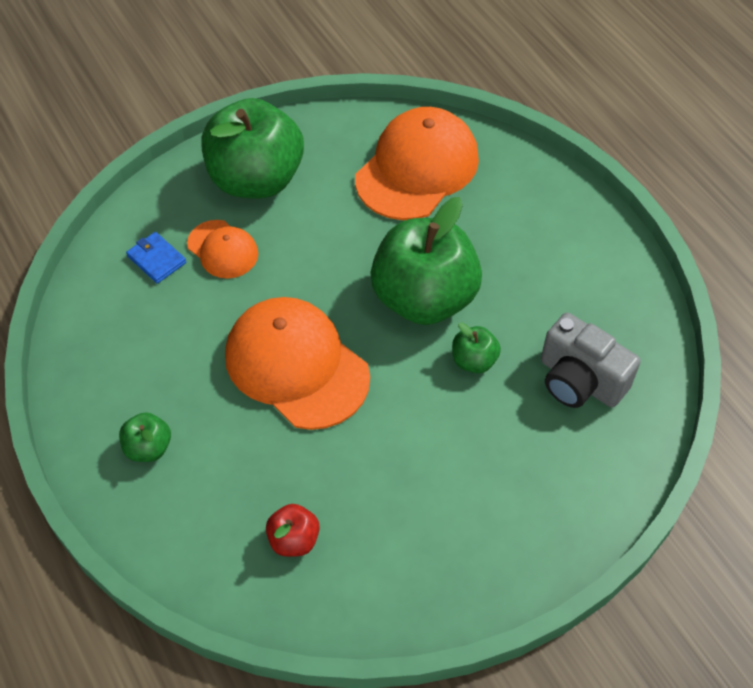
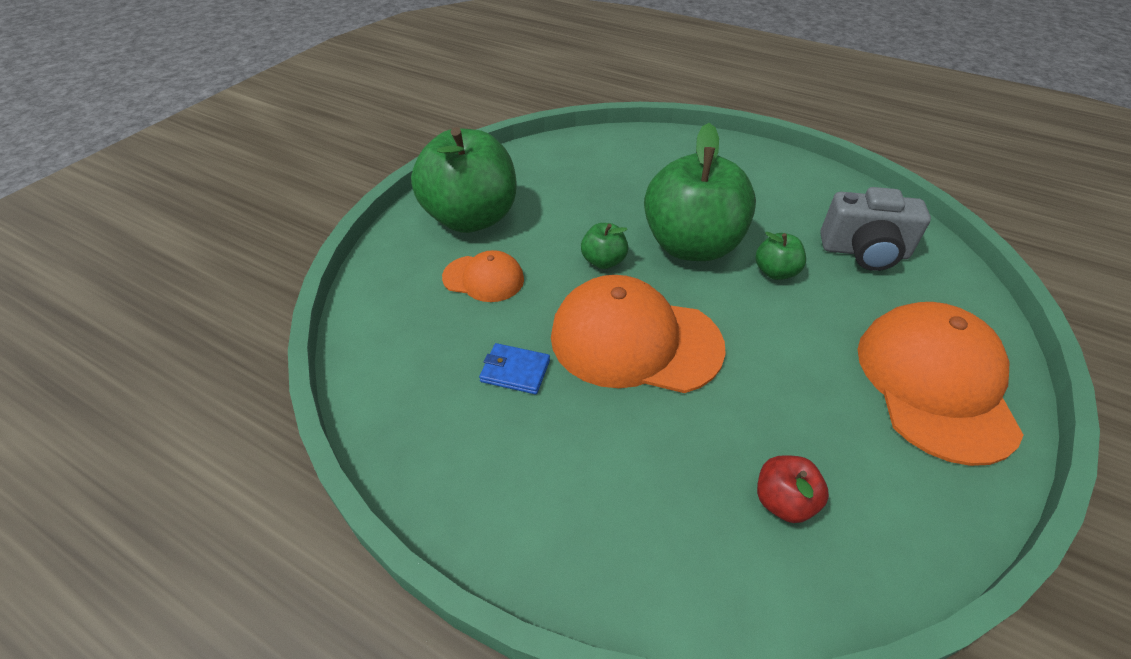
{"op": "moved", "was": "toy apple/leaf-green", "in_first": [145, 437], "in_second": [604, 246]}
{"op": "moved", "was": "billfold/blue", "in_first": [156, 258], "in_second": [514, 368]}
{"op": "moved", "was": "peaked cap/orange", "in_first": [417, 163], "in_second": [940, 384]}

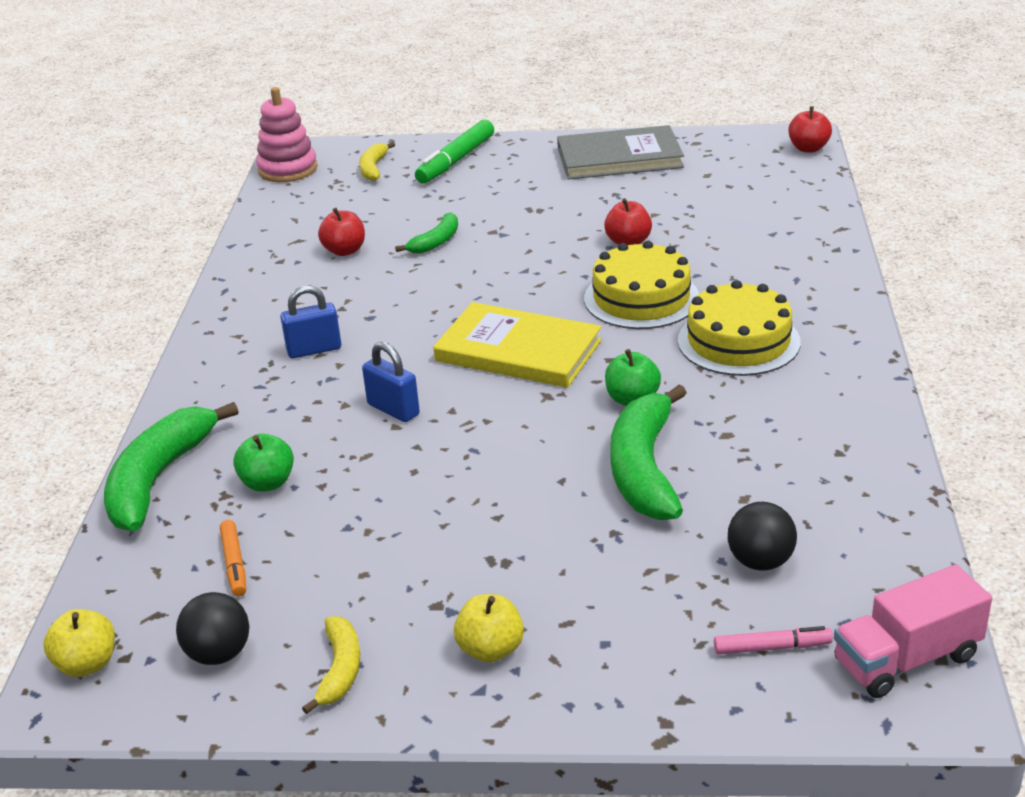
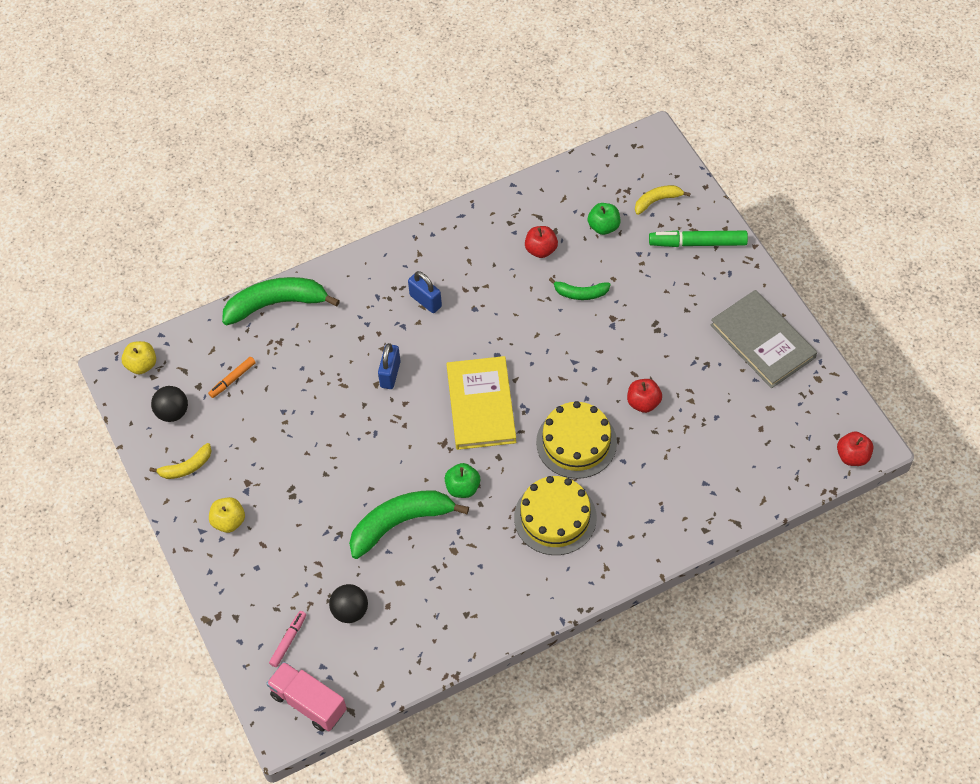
{"op": "moved", "was": "toy apple/leaf-green", "in_first": [263, 463], "in_second": [604, 219]}
{"op": "removed", "was": "stacking toy/rose-pink", "in_first": [287, 134]}
{"op": "turned", "was": "marker pen/rose-pink", "in_first": [773, 640], "in_second": [287, 639], "clockwise": -120}

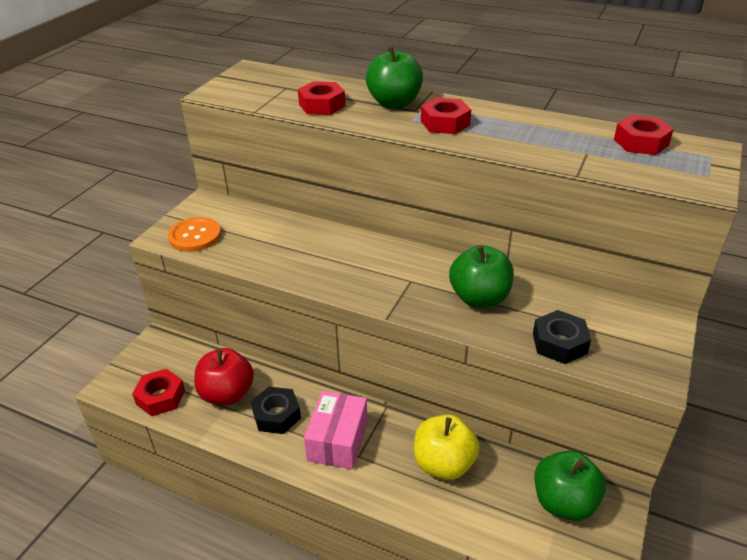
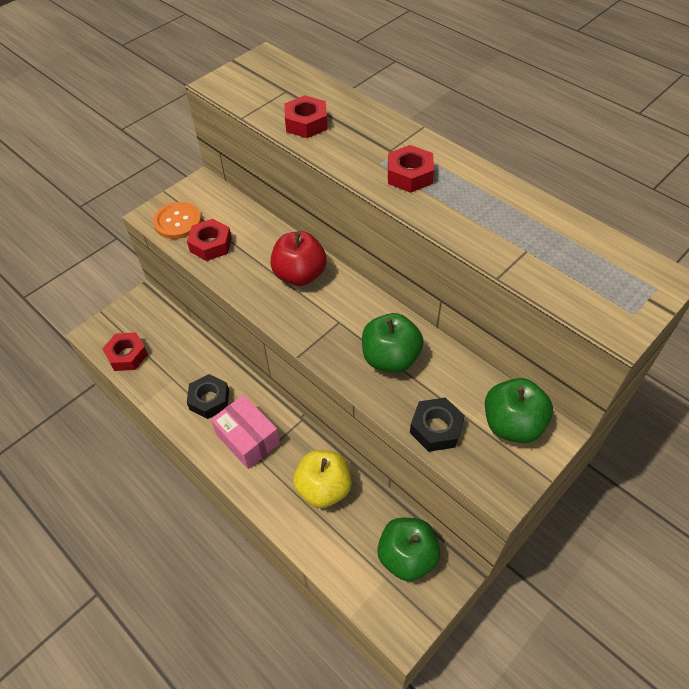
{"op": "moved", "was": "toy apple/scarlet", "in_first": [224, 376], "in_second": [298, 258]}
{"op": "turned", "was": "parcel/rose-pink", "in_first": [336, 430], "in_second": [245, 432], "clockwise": -75}
{"op": "moved", "was": "toy apple/leaf-green", "in_first": [394, 77], "in_second": [519, 410]}
{"op": "moved", "was": "hex nut/scarlet", "in_first": [644, 135], "in_second": [209, 240]}

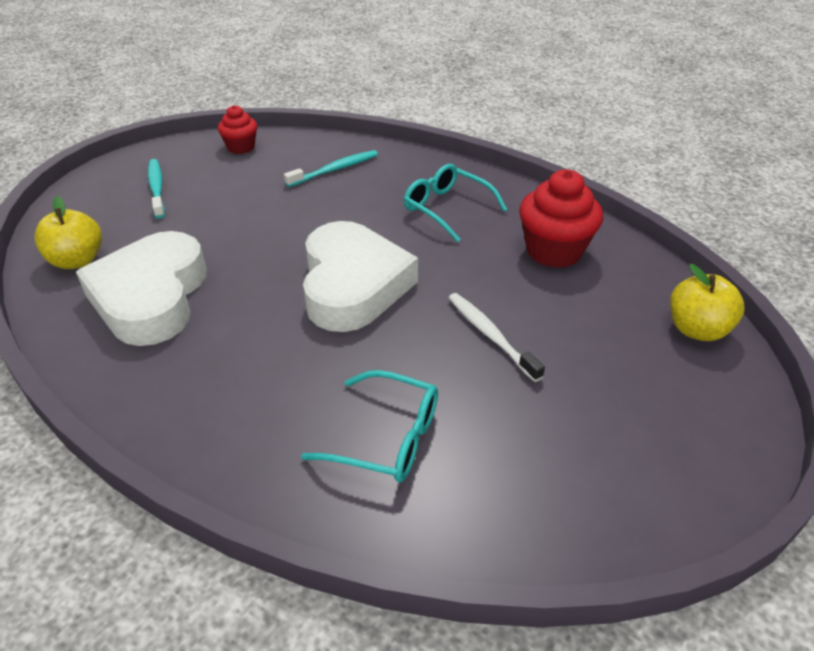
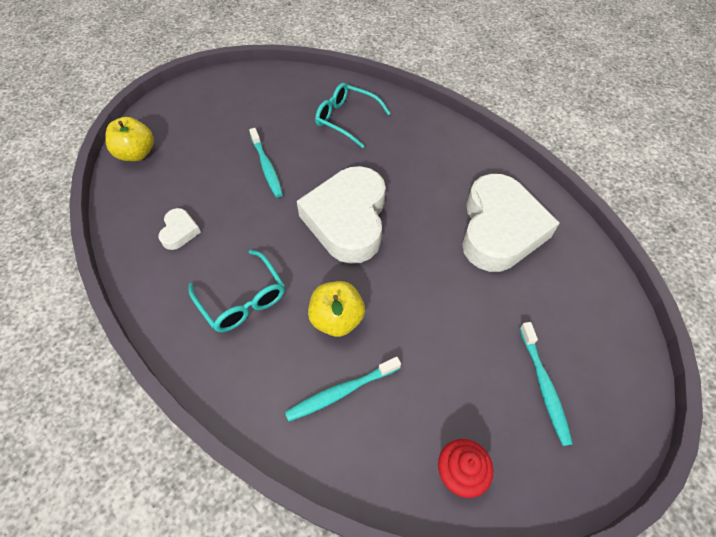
{"op": "moved", "was": "toy apple/golden", "in_first": [68, 232], "in_second": [336, 309]}
{"op": "recoloured", "was": "tooth brush/white", "now": "tooth brush/teal", "in_first": [496, 337], "in_second": [266, 162]}
{"op": "replaced", "was": "muffin/scarlet", "now": "love heart/white", "in_first": [561, 218], "in_second": [180, 229]}

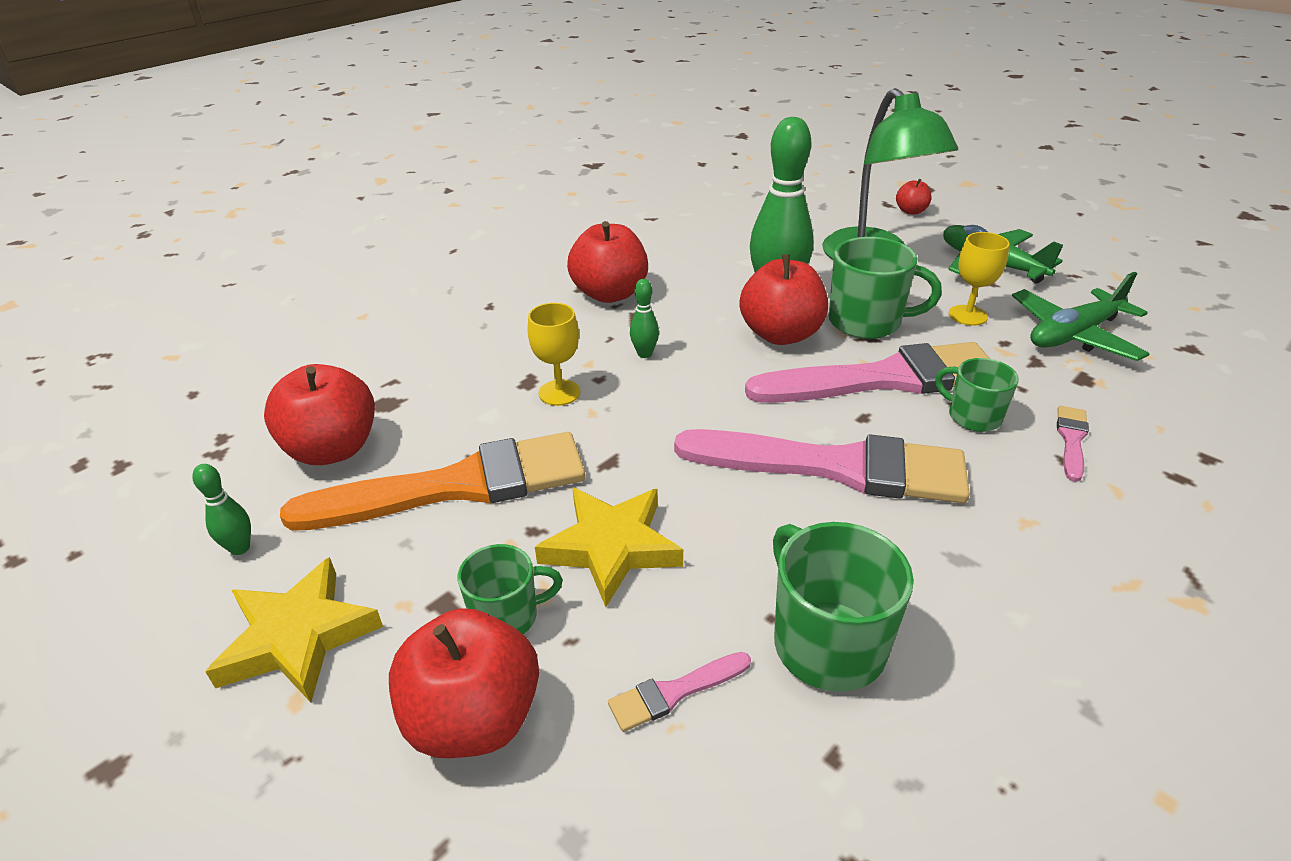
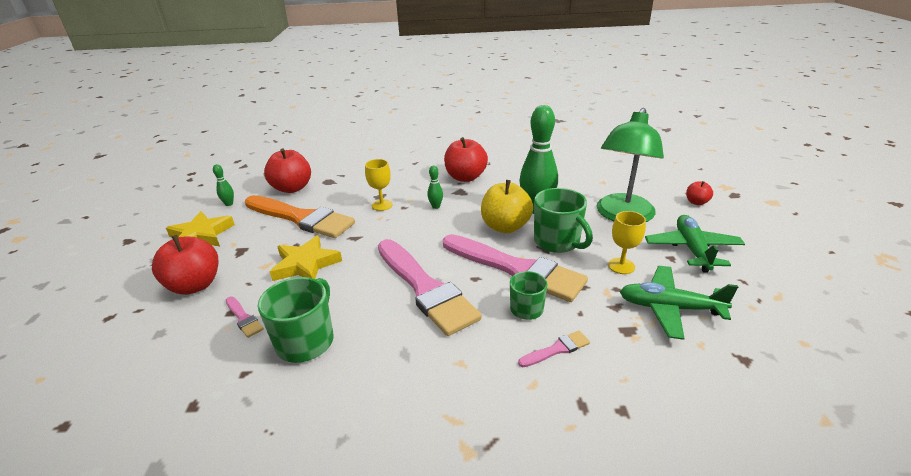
{"op": "removed", "was": "mug/leaf-green", "in_first": [510, 589]}
{"op": "turned", "was": "brush/rose-pink", "in_first": [679, 692], "in_second": [245, 317], "clockwise": -150}
{"op": "recoloured", "was": "toy apple/scarlet", "now": "toy apple/golden", "in_first": [783, 299], "in_second": [507, 206]}

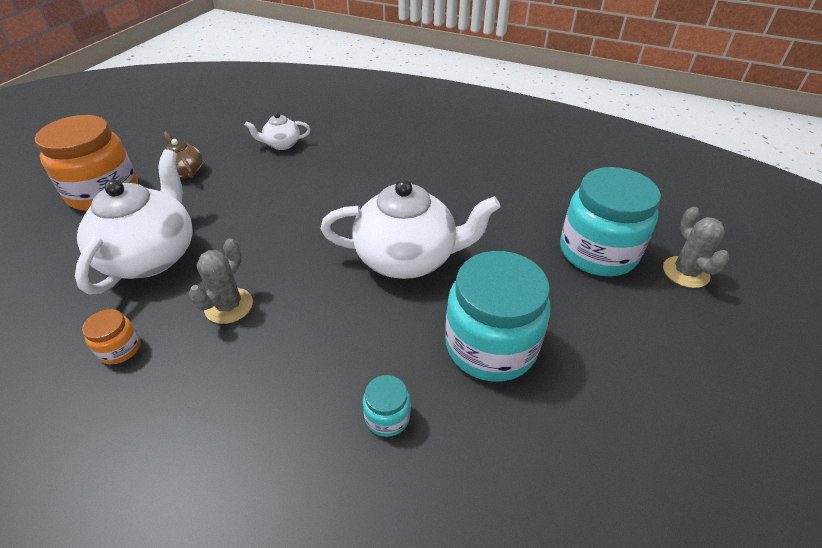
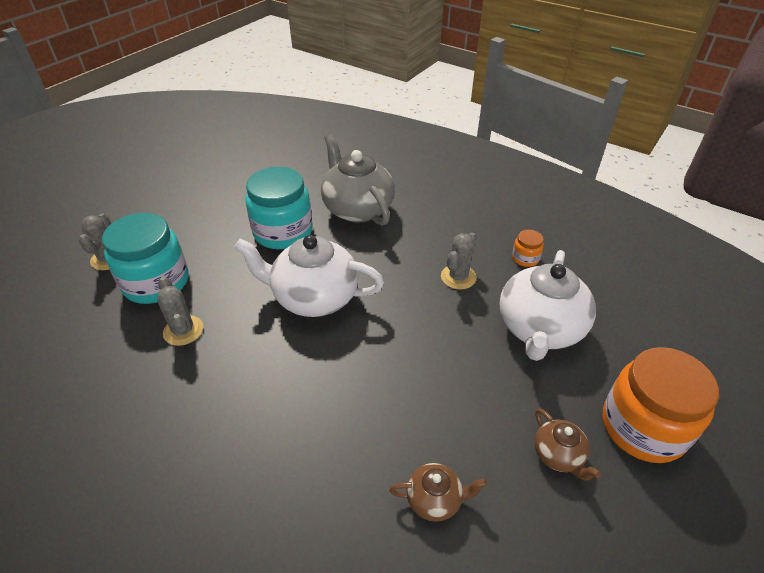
{"op": "recoloured", "was": "teapot/white", "now": "teapot/russet", "in_first": [277, 131], "in_second": [438, 492]}
{"op": "replaced", "was": "jar/teal", "now": "teapot/gray", "in_first": [387, 406], "in_second": [358, 180]}
{"op": "added", "now": "prickly plant/gray", "in_second": [180, 311]}

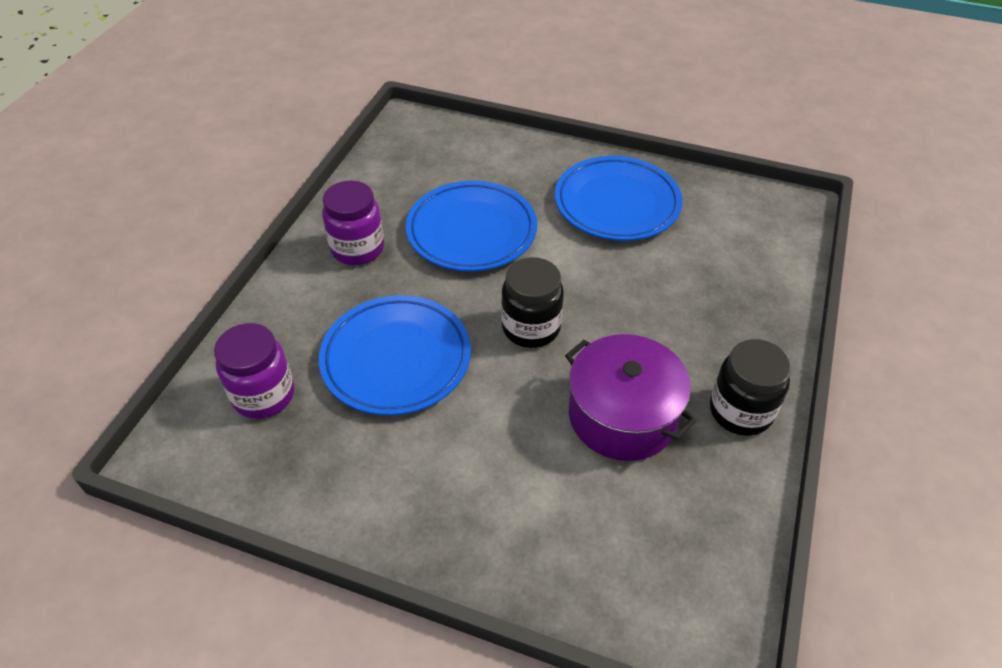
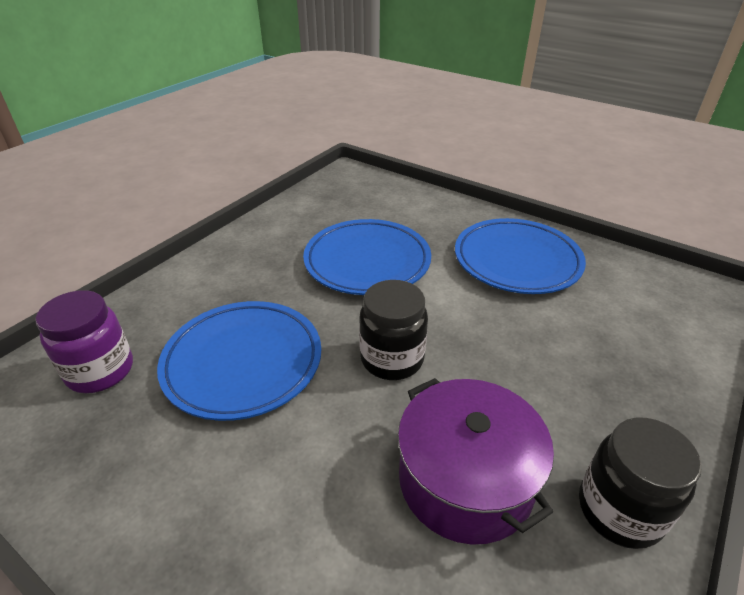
{"op": "removed", "was": "jar/violet", "in_first": [353, 222]}

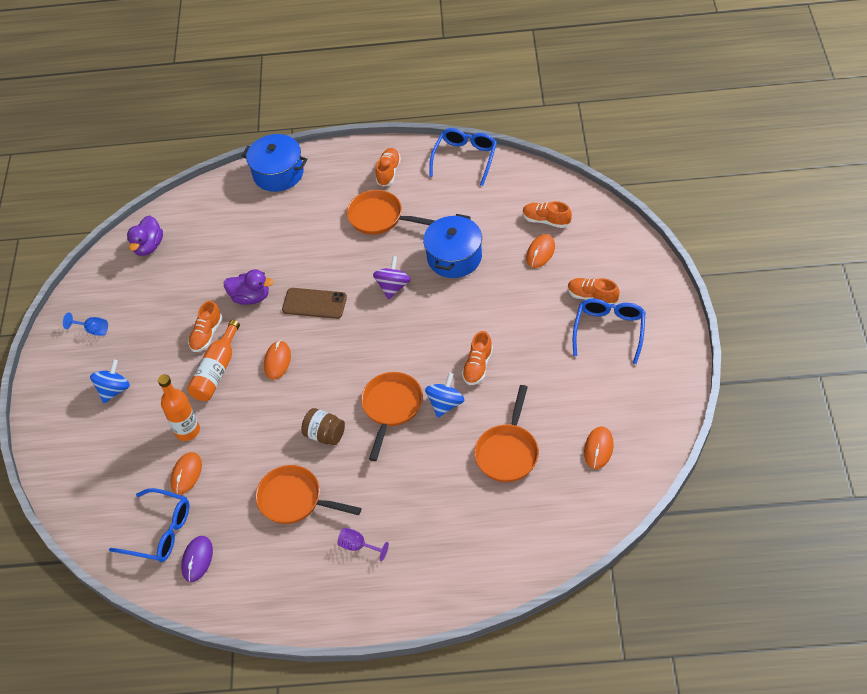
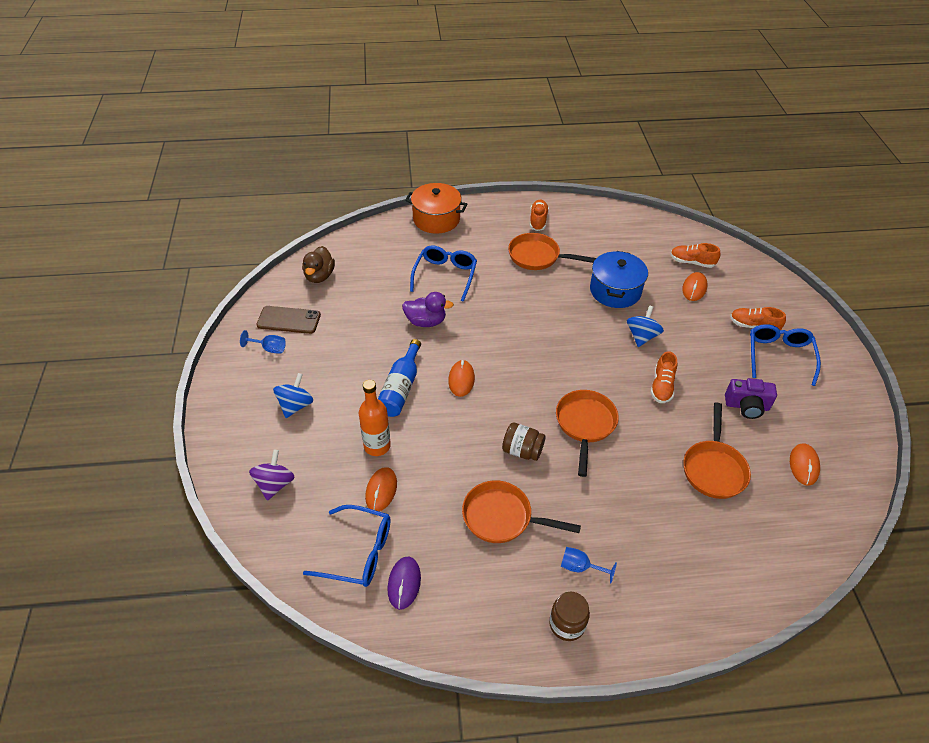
{"op": "recoloured", "was": "toy duck/violet", "now": "toy duck/russet", "in_first": [145, 235], "in_second": [318, 264]}
{"op": "recoloured", "was": "drink bottle/orange", "now": "drink bottle/blue", "in_first": [213, 360], "in_second": [399, 378]}
{"op": "removed", "was": "lace-up shoe/orange", "in_first": [205, 326]}
{"op": "recoloured", "was": "cooking pot/blue", "now": "cooking pot/orange", "in_first": [274, 163], "in_second": [436, 208]}
{"op": "moved", "was": "phone/russet", "in_first": [314, 303], "in_second": [288, 320]}
{"op": "recoloured", "was": "goblet/violet", "now": "goblet/blue", "in_first": [363, 544], "in_second": [589, 565]}
{"op": "moved", "was": "toy top/violet", "in_first": [392, 278], "in_second": [271, 475]}
{"op": "moved", "was": "toy top/blue", "in_first": [444, 395], "in_second": [645, 326]}
{"op": "moved", "was": "glasses/blue", "in_first": [463, 157], "in_second": [443, 273]}
{"op": "added", "now": "jar/russet", "in_second": [569, 616]}
{"op": "added", "now": "compact camera/violet", "in_second": [751, 398]}

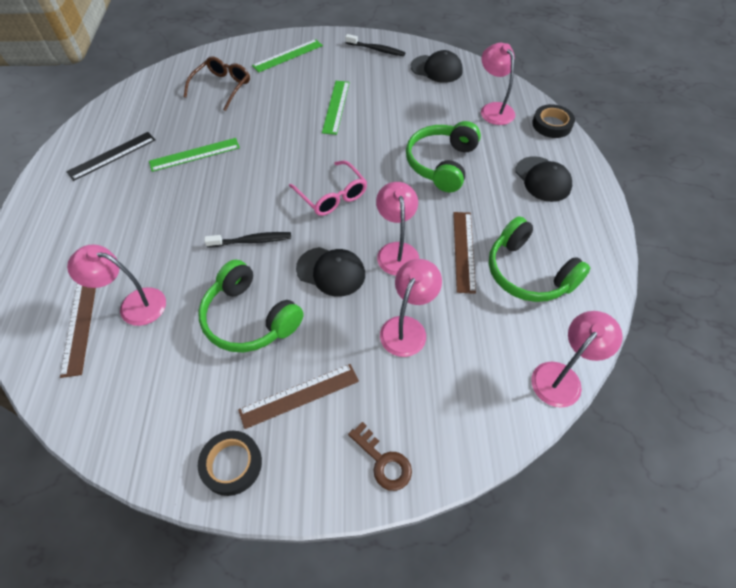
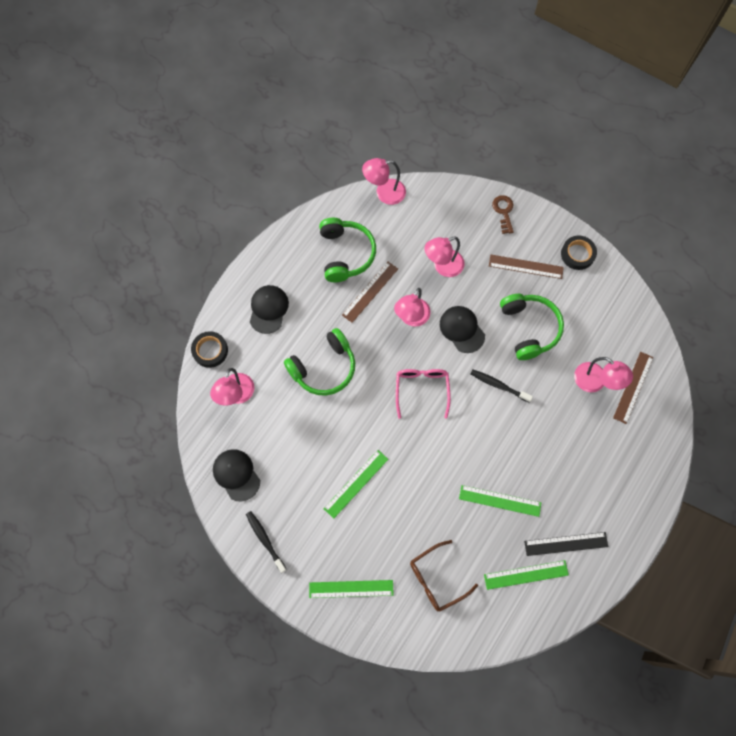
{"op": "added", "now": "ruler/leaf-green", "in_second": [526, 575]}

